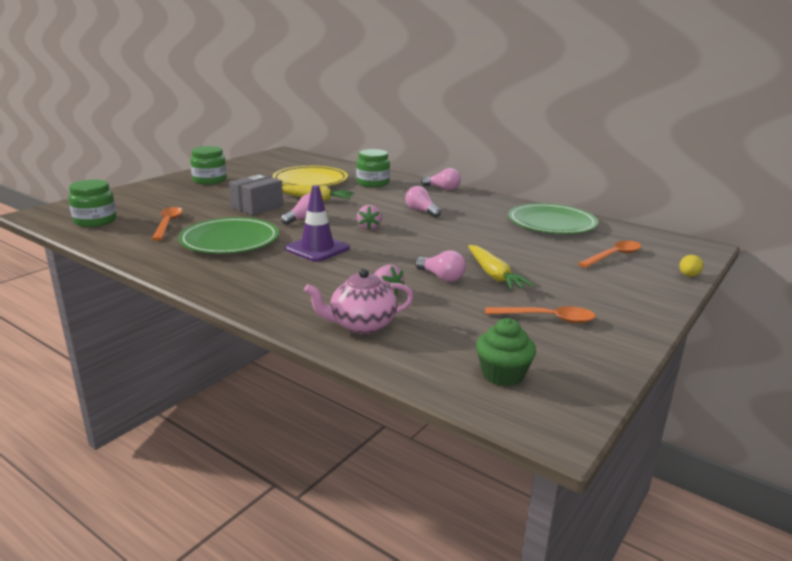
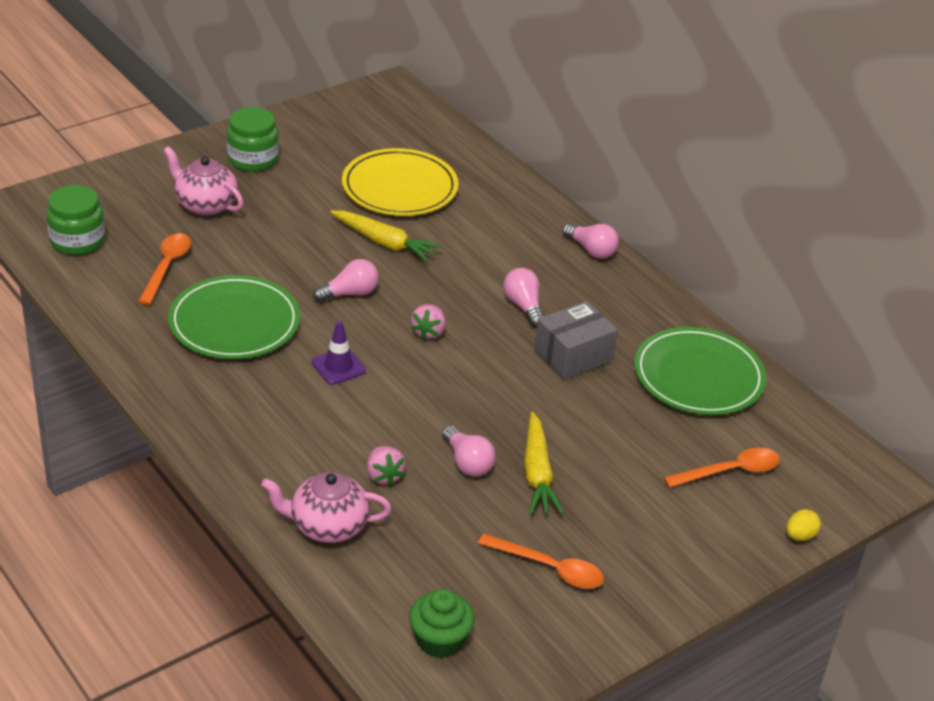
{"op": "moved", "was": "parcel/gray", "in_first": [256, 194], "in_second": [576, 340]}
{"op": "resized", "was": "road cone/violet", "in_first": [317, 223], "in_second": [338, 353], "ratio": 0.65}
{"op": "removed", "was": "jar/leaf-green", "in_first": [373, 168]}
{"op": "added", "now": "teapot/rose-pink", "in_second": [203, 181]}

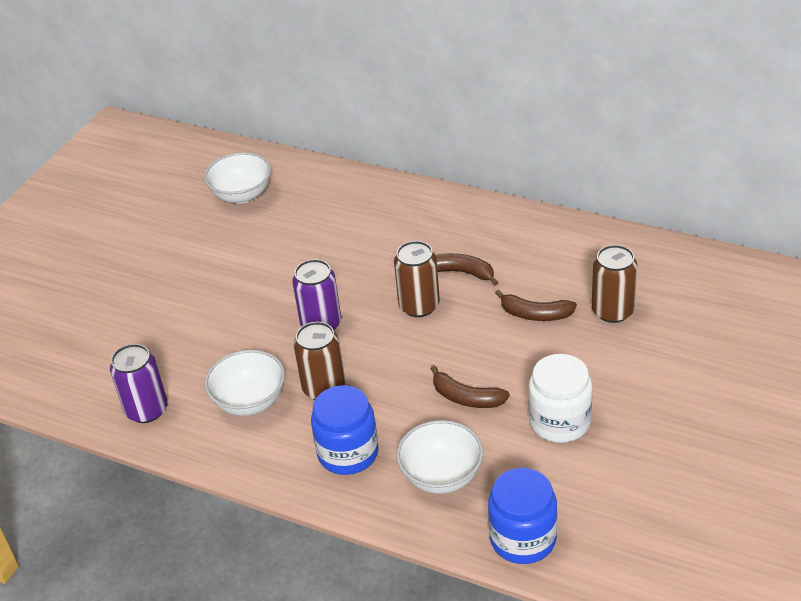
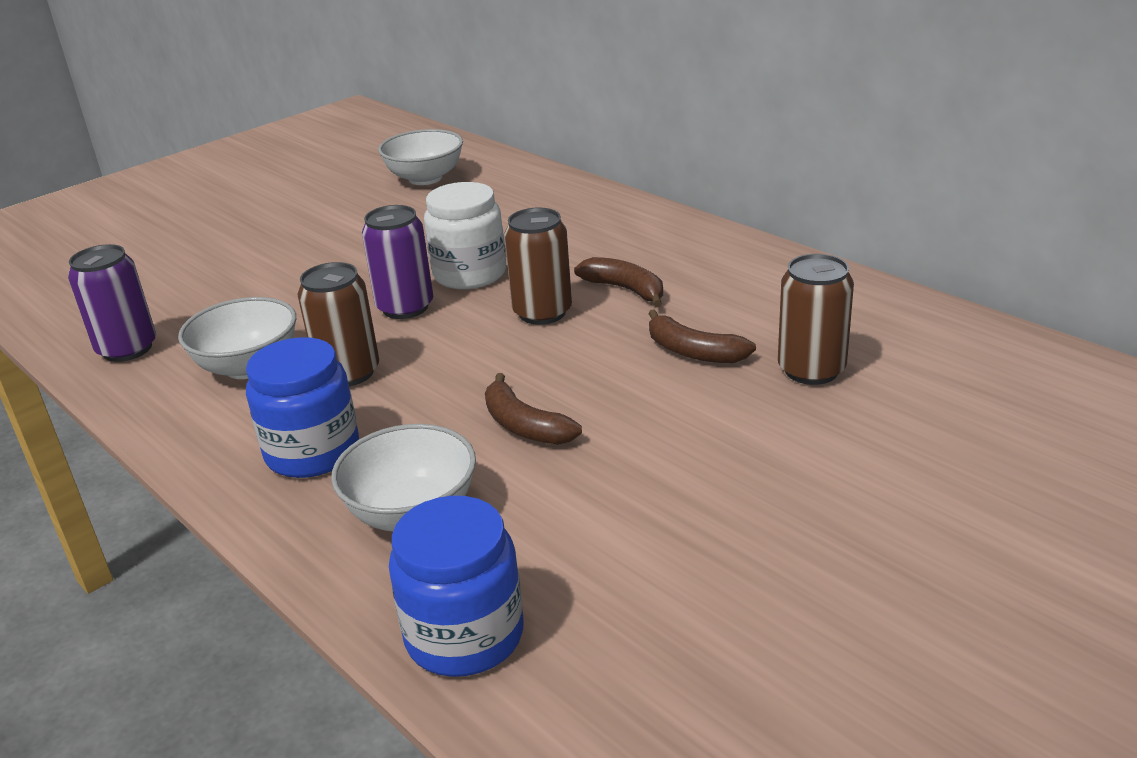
{"op": "moved", "was": "jar/white", "in_first": [560, 398], "in_second": [465, 235]}

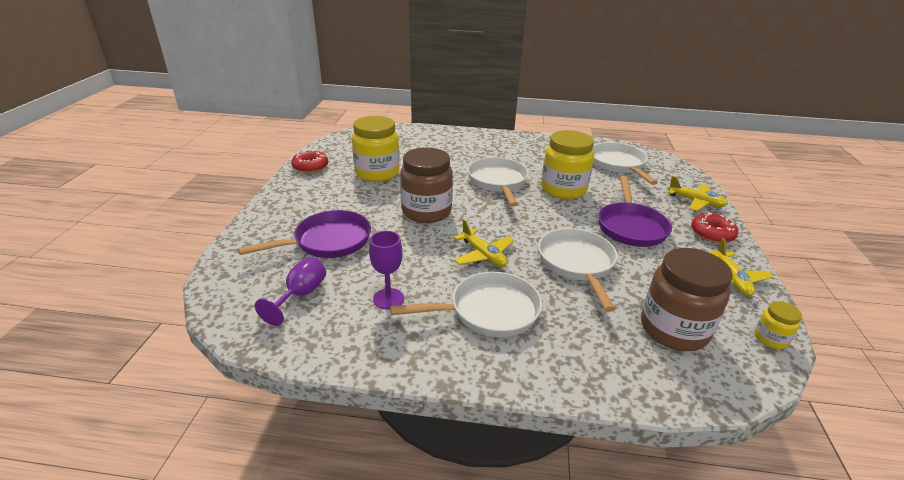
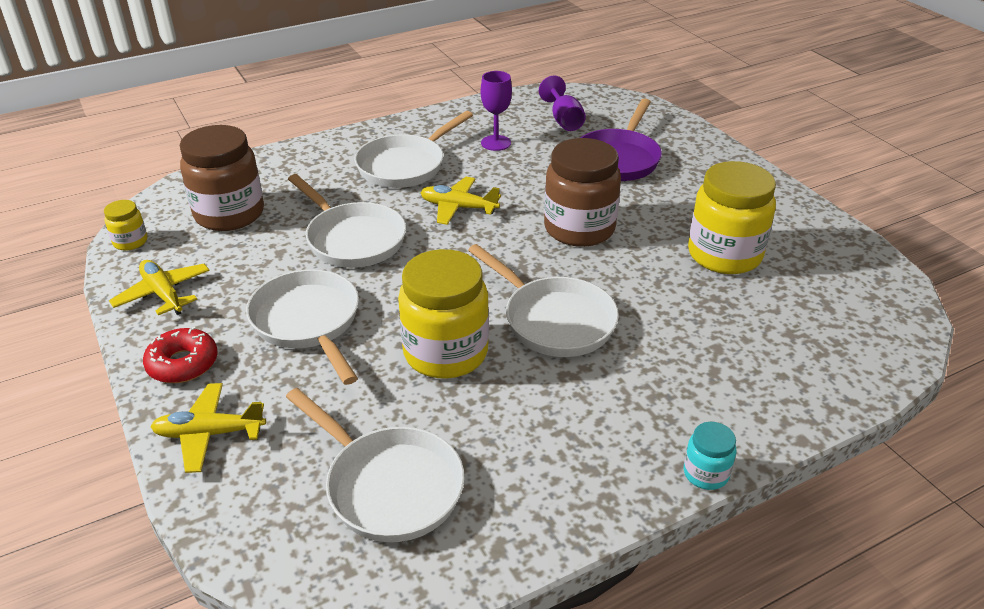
{"op": "removed", "was": "donut/scarlet", "in_first": [309, 161]}
{"op": "recoloured", "was": "frying pan/violet", "now": "frying pan/white", "in_first": [635, 211], "in_second": [302, 327]}
{"op": "added", "now": "jar/teal", "in_second": [710, 456]}

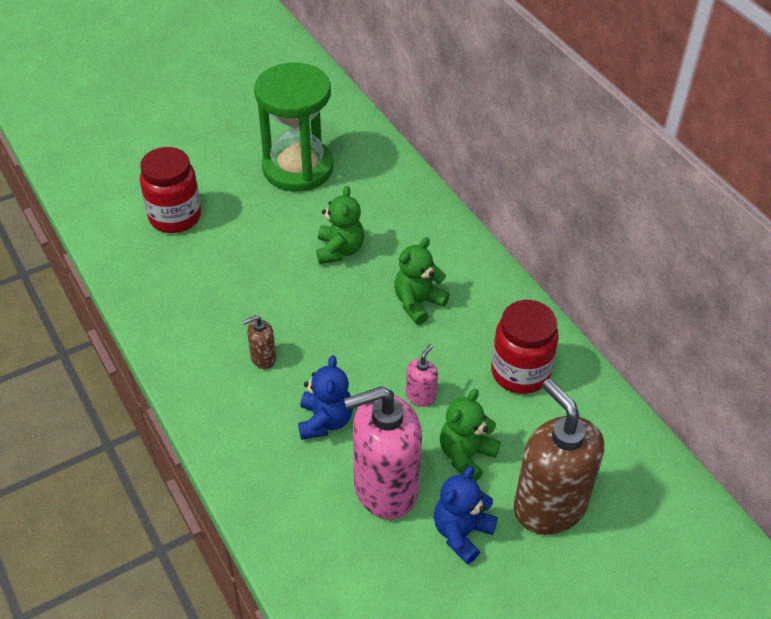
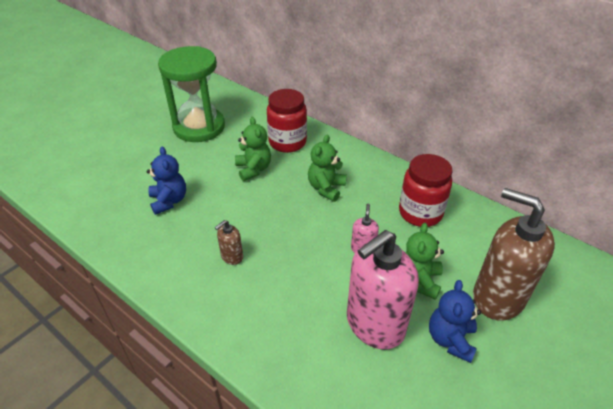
{"op": "moved", "was": "jar/scarlet", "in_first": [170, 190], "in_second": [287, 121]}
{"op": "moved", "was": "stuffed bear/blue", "in_first": [325, 397], "in_second": [166, 181]}

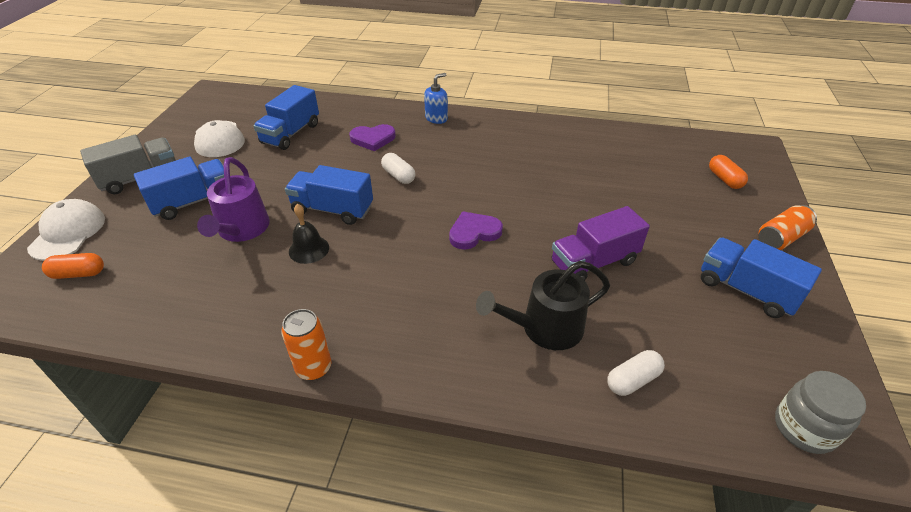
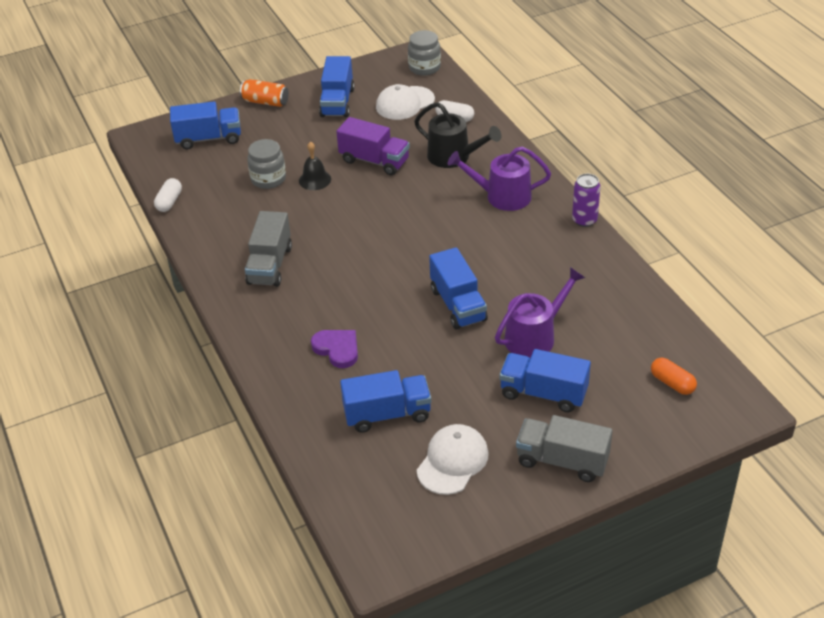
{"op": "moved", "was": "peaked cap/white", "in_first": [66, 230], "in_second": [405, 102]}
{"op": "recoloured", "was": "tin/orange", "now": "tin/violet", "in_first": [306, 344], "in_second": [586, 200]}
{"op": "moved", "was": "bell/ebony", "in_first": [309, 234], "in_second": [315, 165]}
{"op": "moved", "was": "pill/white", "in_first": [398, 168], "in_second": [168, 195]}
{"op": "removed", "was": "soap pump/blue", "in_first": [436, 98]}
{"op": "removed", "was": "love heart/violet", "in_first": [476, 230]}
{"op": "replaced", "was": "pill/orange", "now": "lorry/blue", "in_first": [728, 172], "in_second": [205, 125]}
{"op": "added", "now": "lorry/gray", "in_second": [268, 249]}
{"op": "added", "now": "jar/gray", "in_second": [266, 164]}
{"op": "added", "now": "watering can/violet", "in_second": [499, 178]}

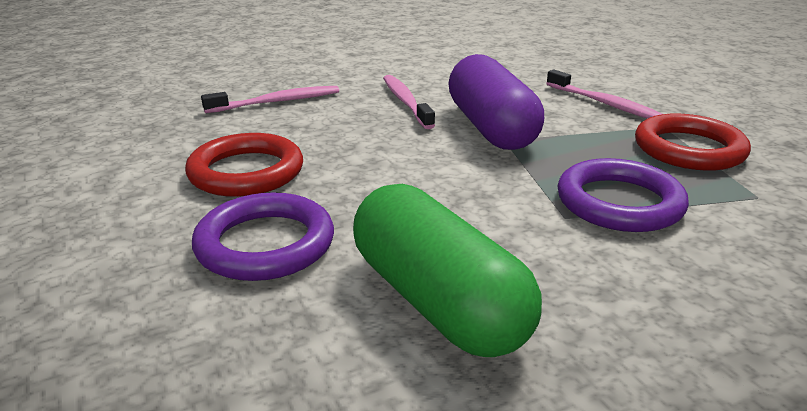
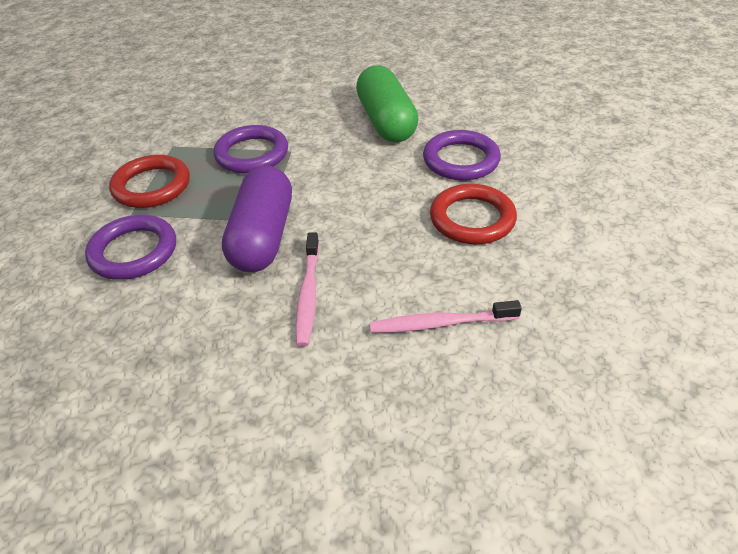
{"op": "replaced", "was": "tooth brush/rose-pink", "now": "torus/violet", "in_first": [604, 94], "in_second": [130, 247]}

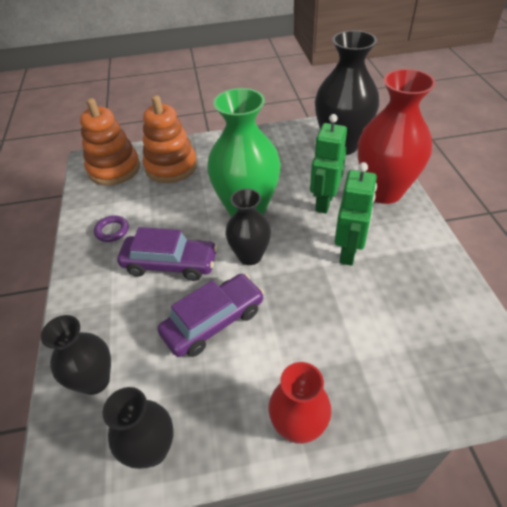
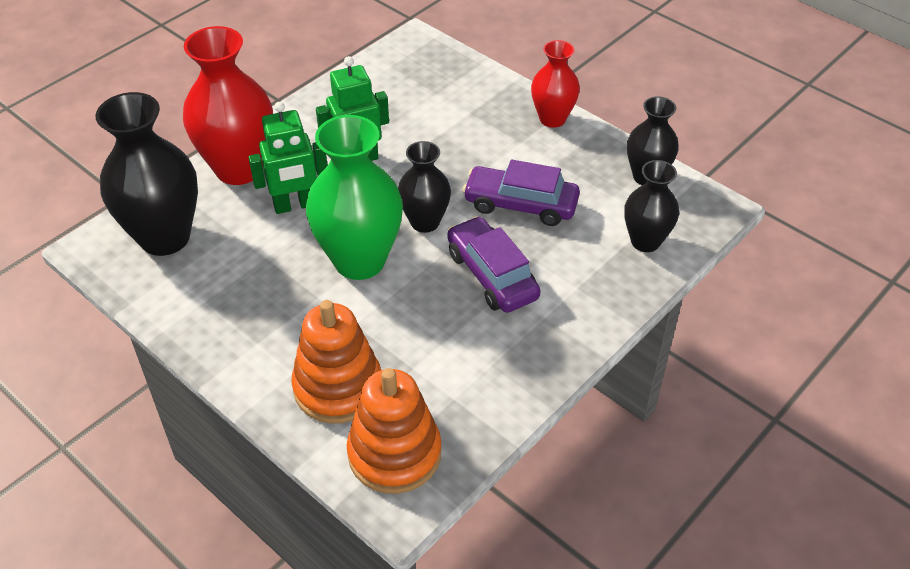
{"op": "removed", "was": "torus/violet", "in_first": [111, 228]}

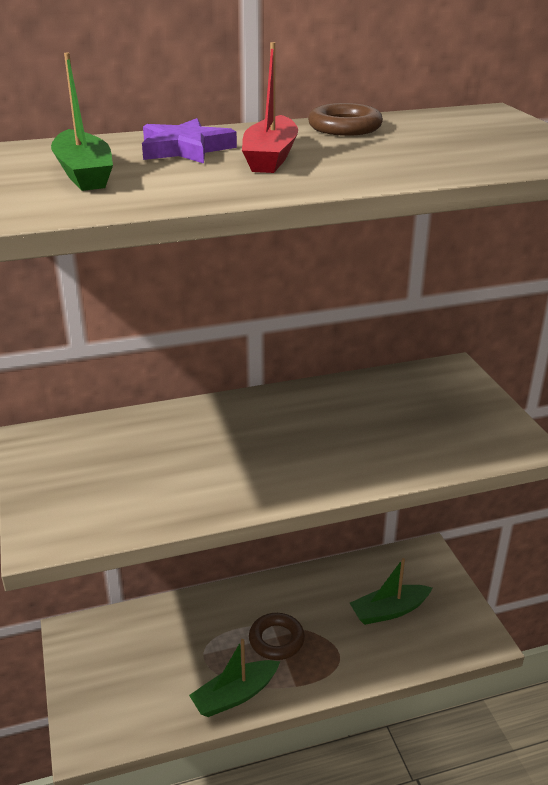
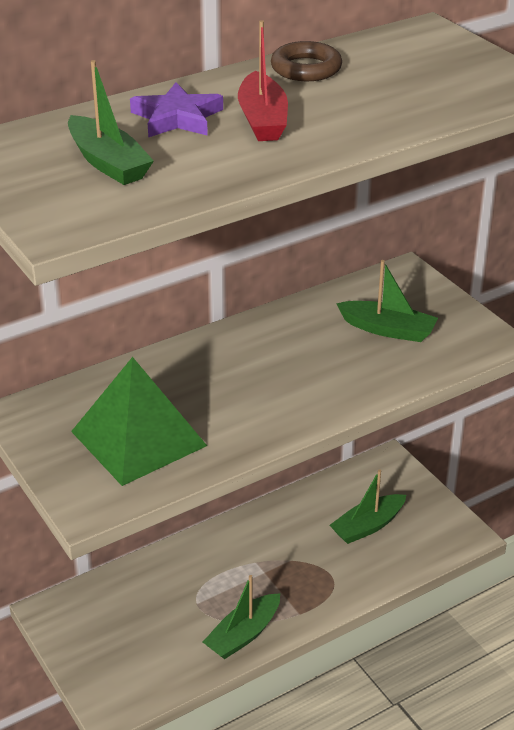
{"op": "removed", "was": "torus/russet", "in_first": [277, 636]}
{"op": "added", "now": "pyramid shape/leaf-green", "in_second": [139, 421]}
{"op": "added", "now": "boat/leaf-green", "in_second": [387, 301]}

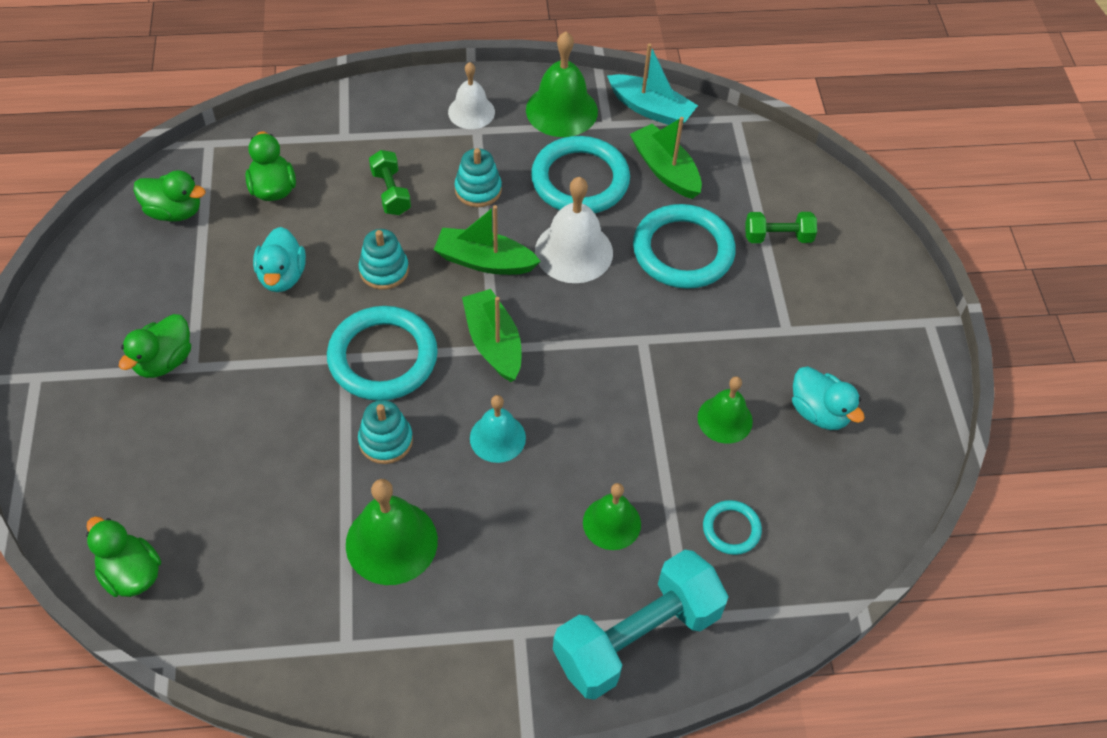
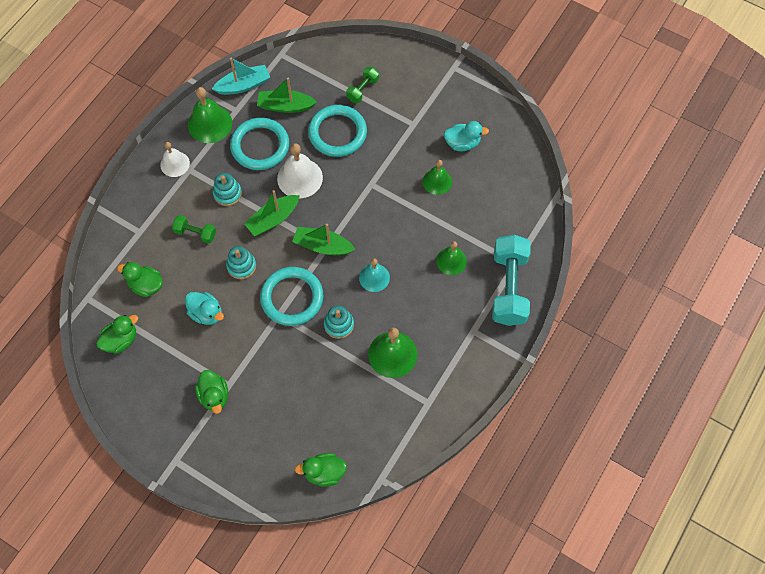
{"op": "removed", "was": "torus/teal", "in_first": [732, 527]}

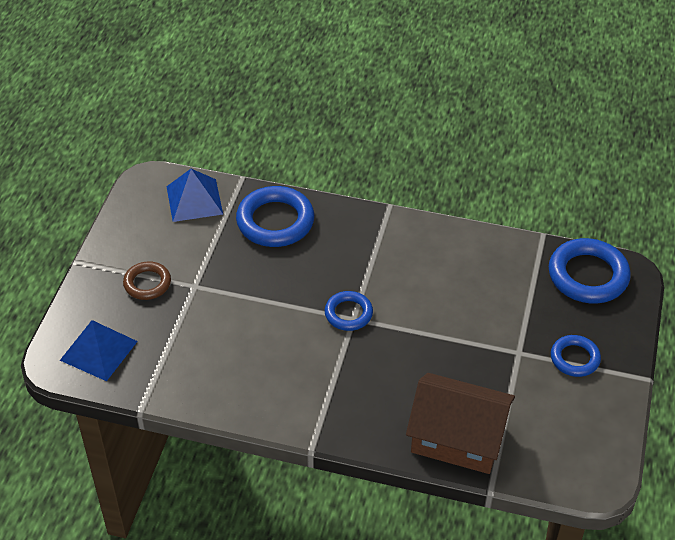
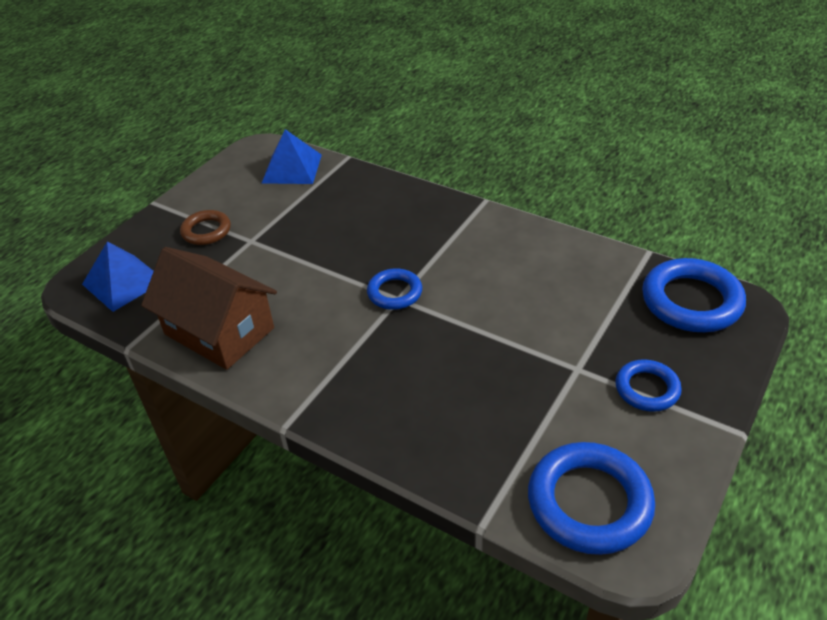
{"op": "moved", "was": "torus/blue", "in_first": [275, 216], "in_second": [591, 498]}
{"op": "moved", "was": "cottage/russet", "in_first": [460, 423], "in_second": [209, 308]}

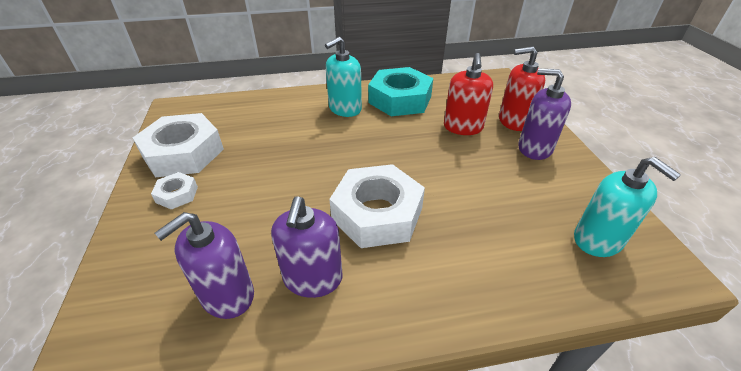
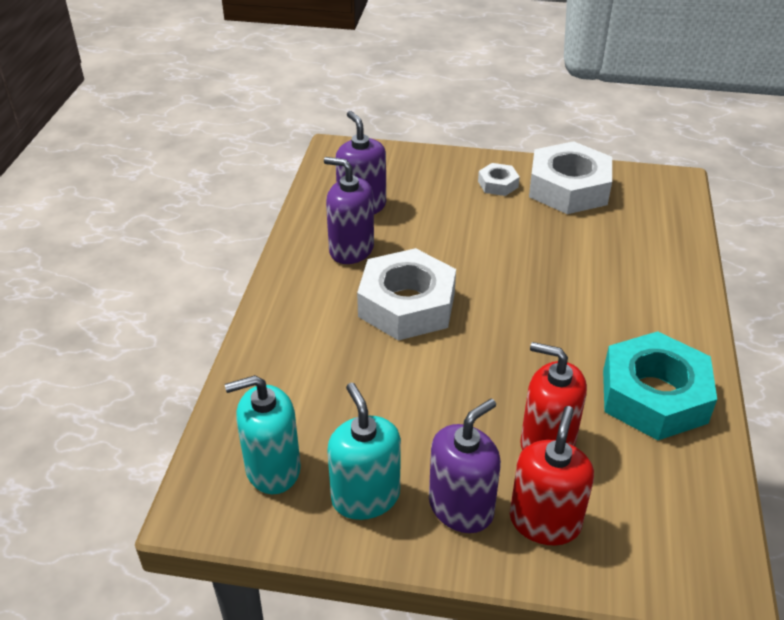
{"op": "moved", "was": "soap pump/teal", "in_first": [343, 77], "in_second": [364, 451]}

